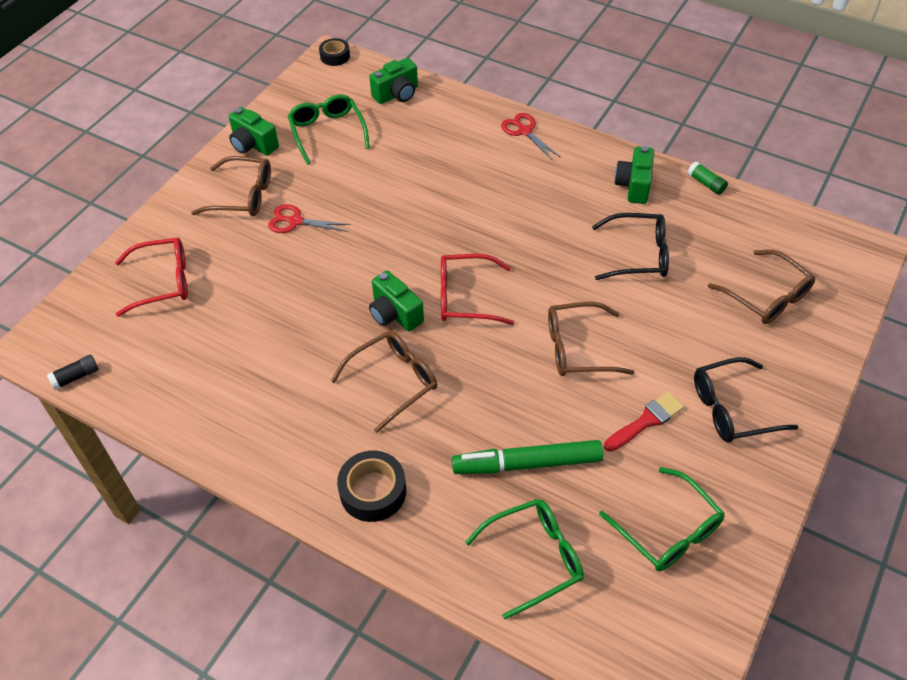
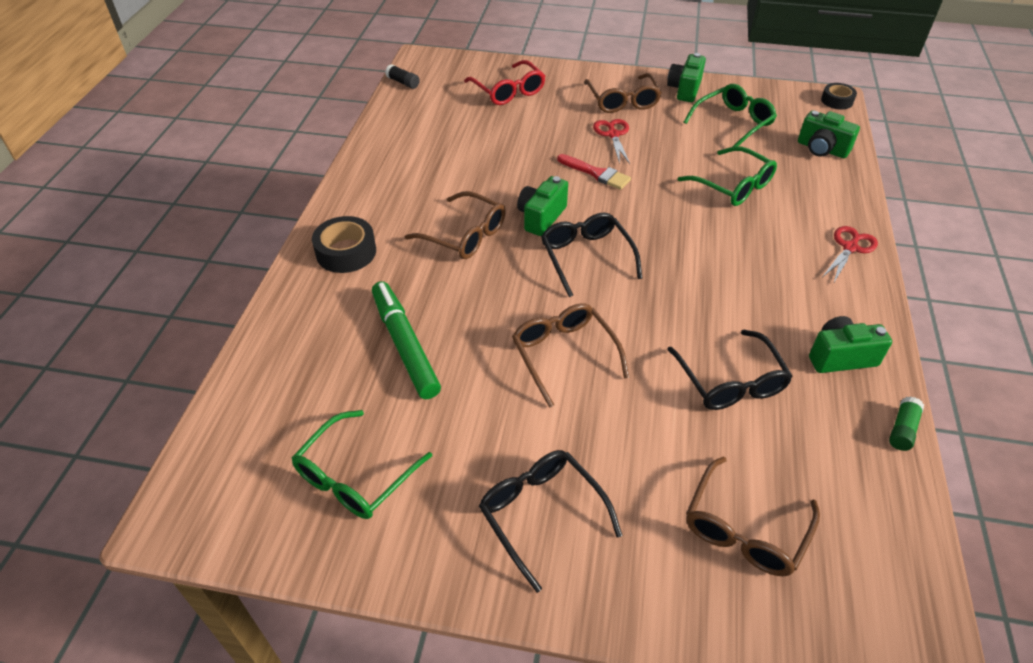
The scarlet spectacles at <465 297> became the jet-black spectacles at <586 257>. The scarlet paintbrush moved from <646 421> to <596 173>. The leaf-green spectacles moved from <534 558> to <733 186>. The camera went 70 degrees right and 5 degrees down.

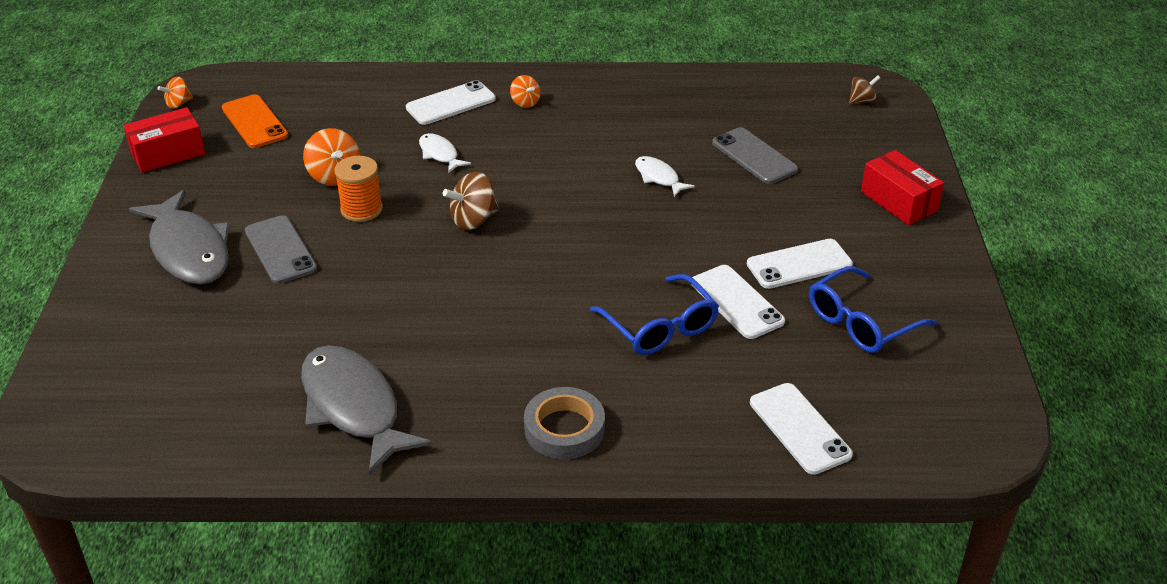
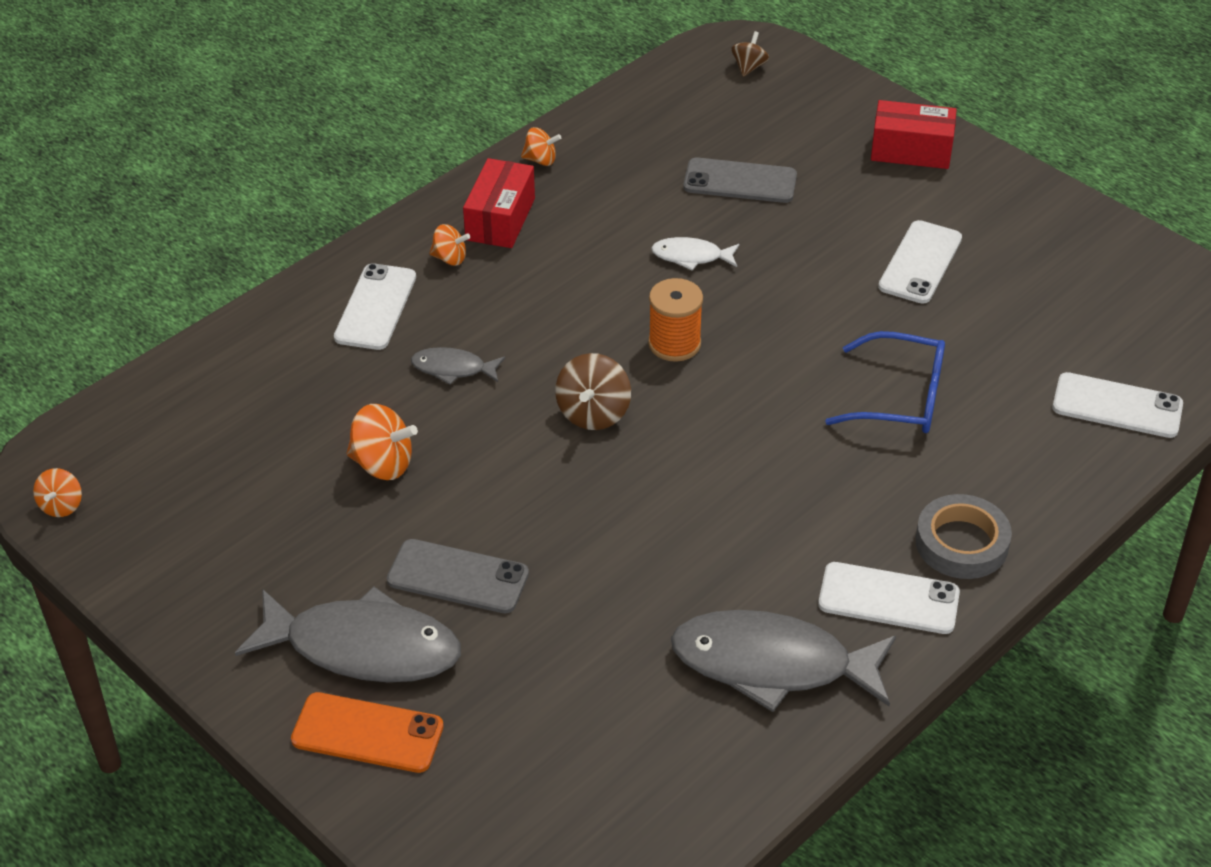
The orange-coloured mobile phone moved from <254 122> to <367 733>. The scarlet box moved from <168 153> to <500 219>. The snow-white fish figure at <440 154> became the gray fish figure at <453 369>. The orange-coloured spool moved from <361 209> to <674 344>. The snow-white mobile phone moved from <737 302> to <888 599>. The royal blue spectacles at <861 322> disappeared. The orange-coloured whirligig at <540 160> appeared. The camera went 45 degrees left and 5 degrees up.

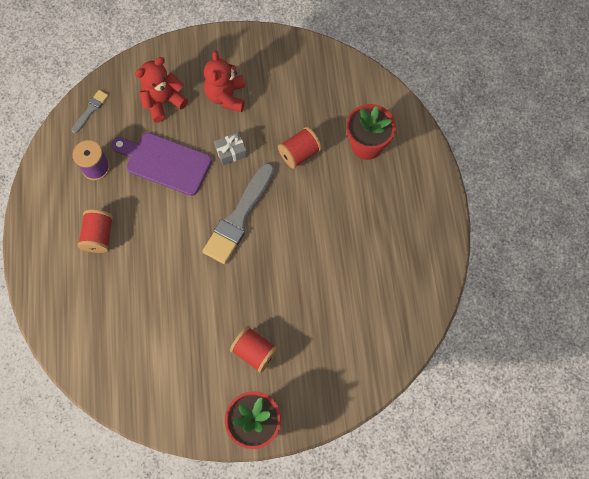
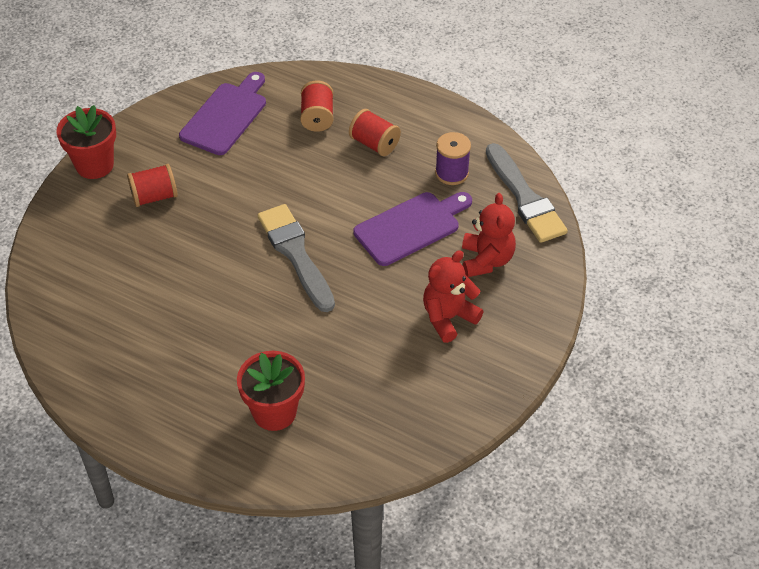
The scarlet stuffed bear at <226 96> turned 75 degrees counterclockwise. The gray paintbrush at <90 110> changed to 2.10 times the size. The scarlet spool moved from <299 153> to <317 117>. The gray gift at <231 152> disappeared. The violet chopping board at <226 116> appeared. The camera went 125 degrees right and 20 degrees down.

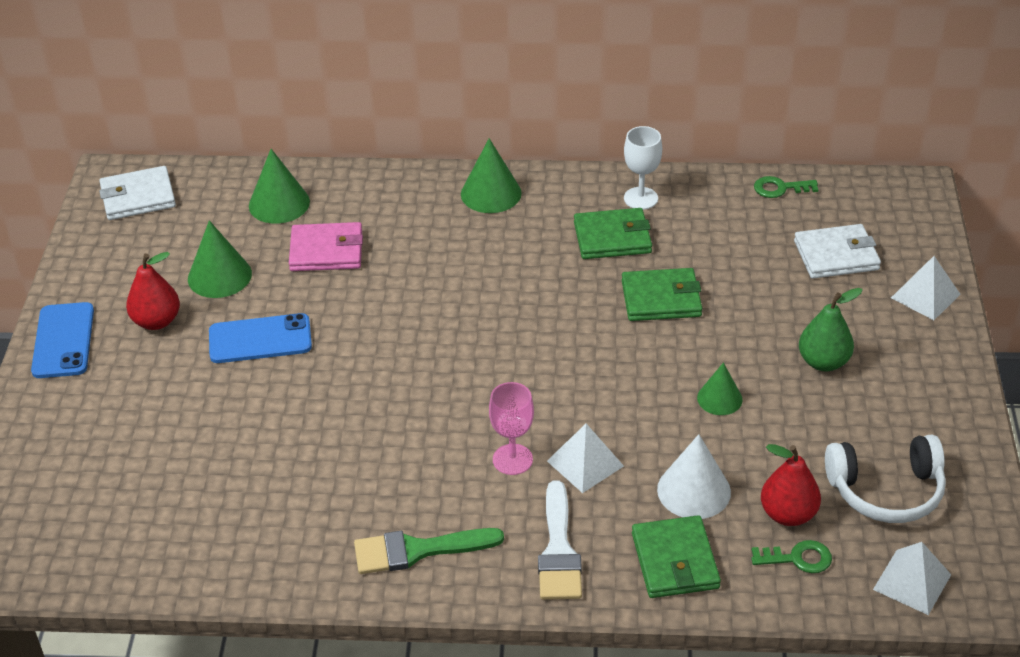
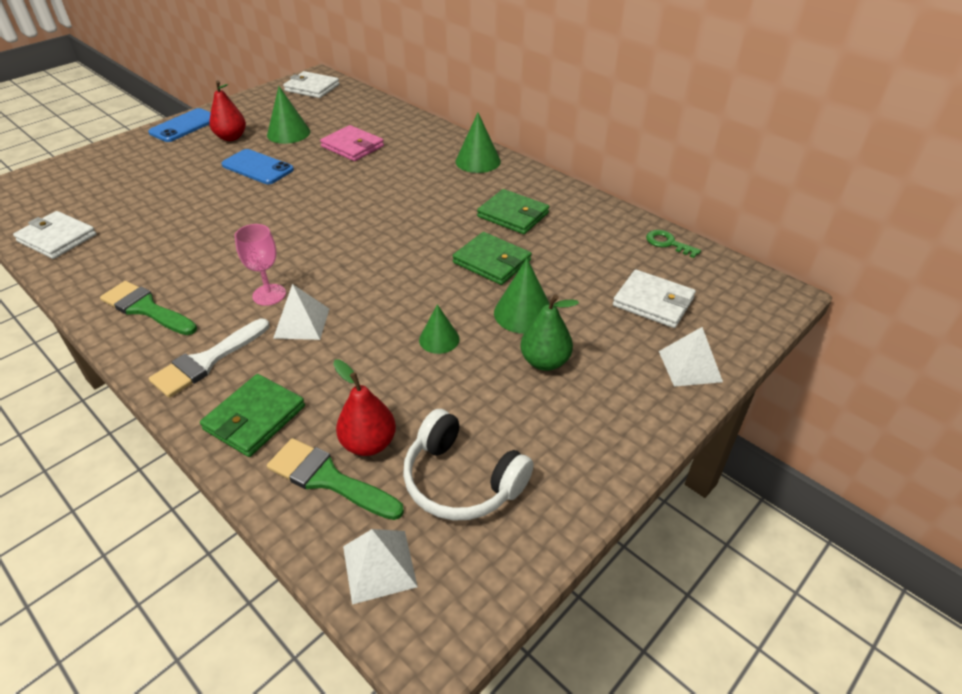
The snow-white chalice at <641 198> disappeared. The leaf-green cone moved from <279 203> to <523 313>. The snow-white cone at <694 490> disappeared. The leaf-green door key at <798 558> was replaced by the leaf-green paintbrush at <328 479>. The snow-white wallet at <57 238> appeared. The camera went 40 degrees right and 0 degrees up.

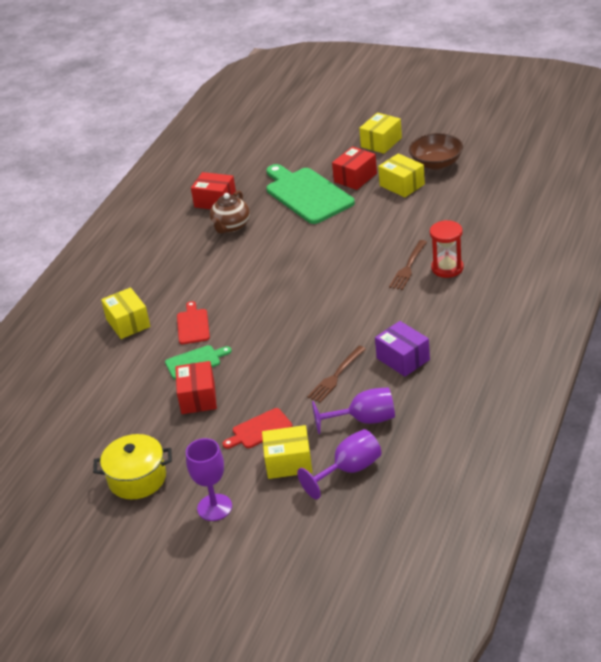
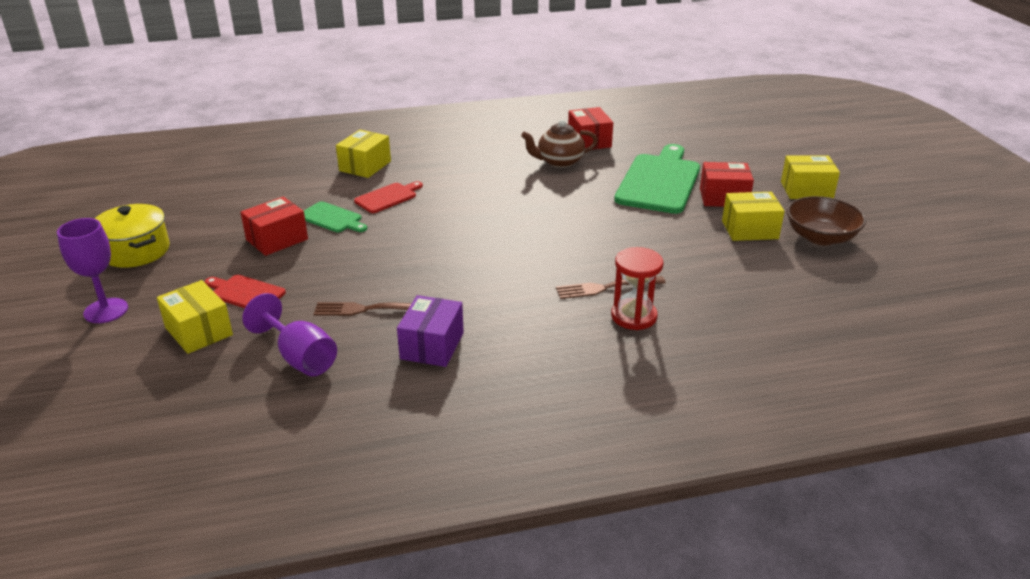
The bright yellow box at <402 185> turned 75 degrees clockwise. The violet chalice at <349 470> disappeared. The camera went 50 degrees right and 5 degrees down.

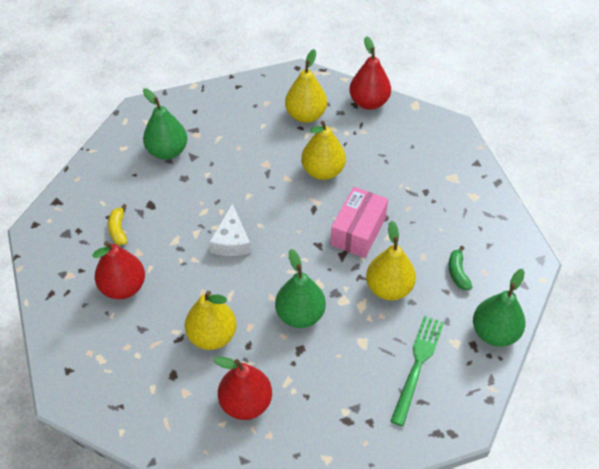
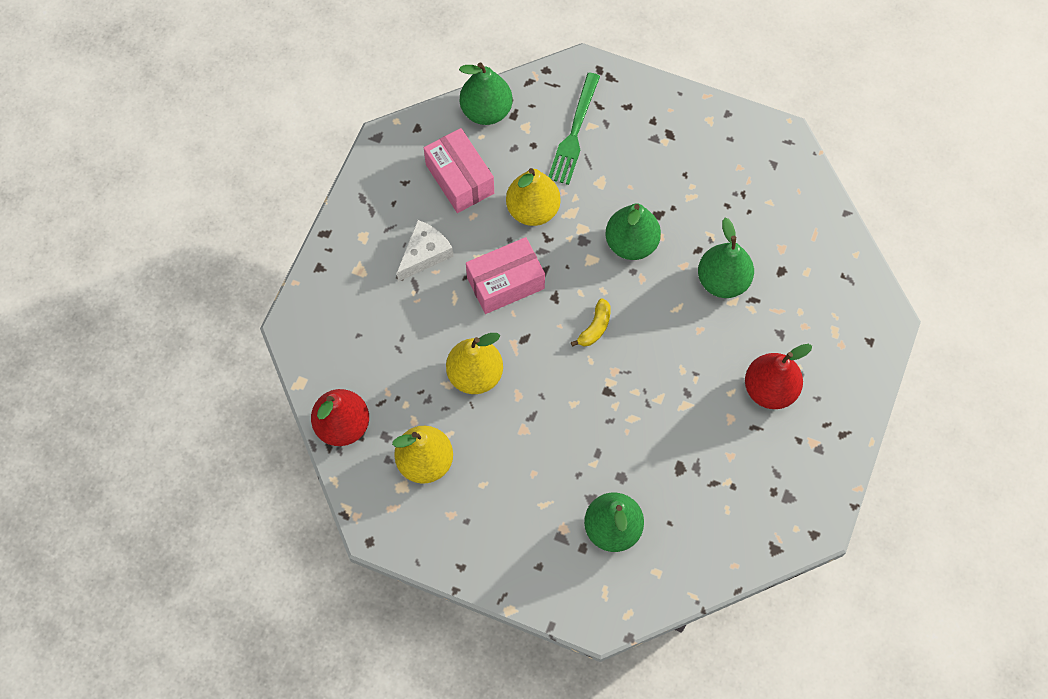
The bright yellow banana fruit moved from <118 229> to <595 327>. The snow-white cheese moved from <231 241> to <425 254>. The leaf-green banana fruit at <458 272> was replaced by the pink box at <459 179>. The bright yellow pear fruit at <212 336> became the leaf-green pear fruit at <722 281>. The leaf-green table fork at <417 365> turned 45 degrees counterclockwise. The scarlet pear fruit at <246 403> disappeared. The camera went 140 degrees left and 15 degrees up.

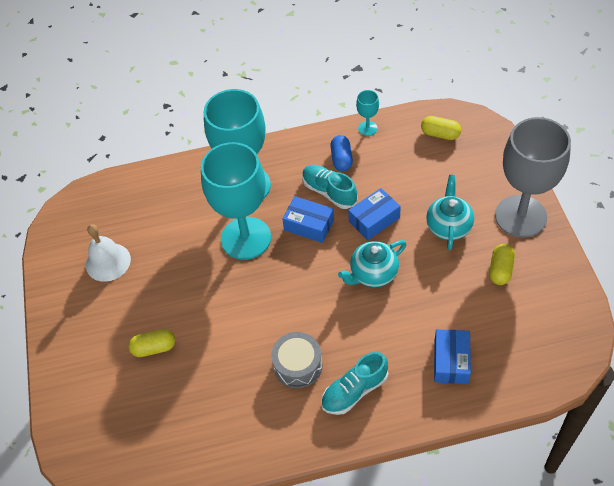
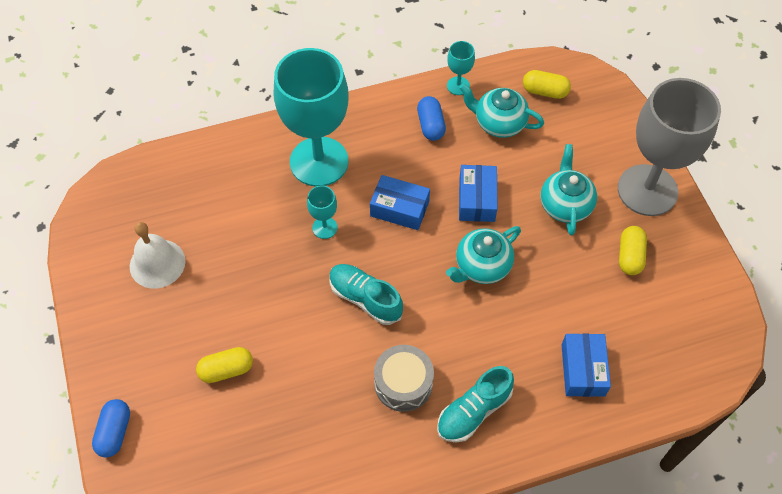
The aqua chalice at <246 238> changed to 0.41 times the size. The aqua sneaker moved from <329 192> to <365 298>. The royal blue box at <374 219> turned 45 degrees counterclockwise. The aqua tea pot at <498 123> appeared. The royal blue pill shape at <115 432> appeared. The camera went 10 degrees left and 5 degrees up.

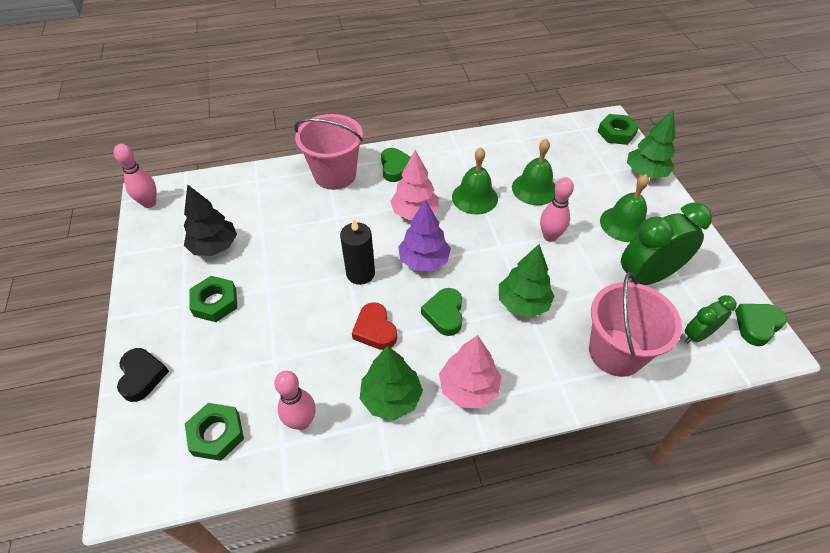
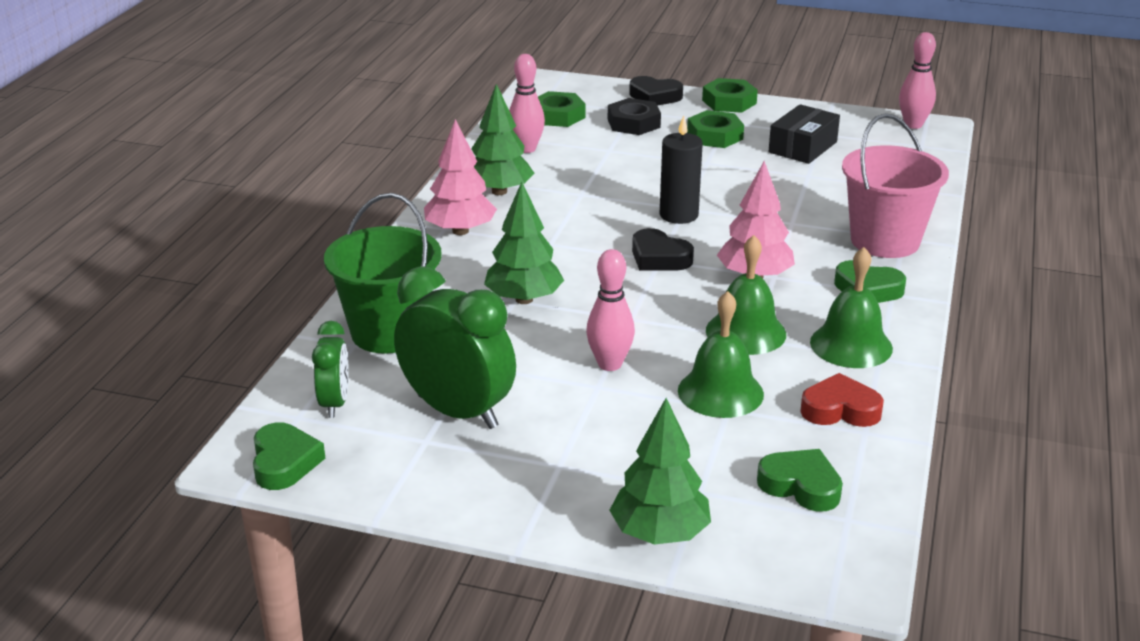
The leaf-green hexagon nut moved from <616 133> to <729 102>. The leaf-green bell moved from <624 224> to <851 345>. The jet-black toy tree at <214 246> was replaced by the jet-black box at <802 147>. The violet toy tree at <424 261> was replaced by the jet-black heart at <659 258>. The leaf-green alarm clock at <646 277> turned 60 degrees counterclockwise. The pink sand bucket at <616 352> became the leaf-green sand bucket at <389 332>. The leaf-green heart moved from <444 314> to <801 486>. The scarlet heart moved from <375 330> to <840 409>. The jet-black hexagon nut at <633 123> appeared. The camera went 120 degrees right and 20 degrees down.

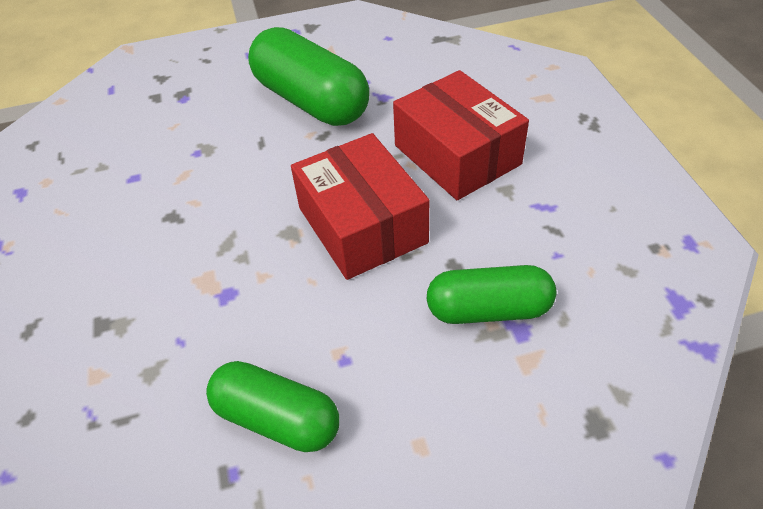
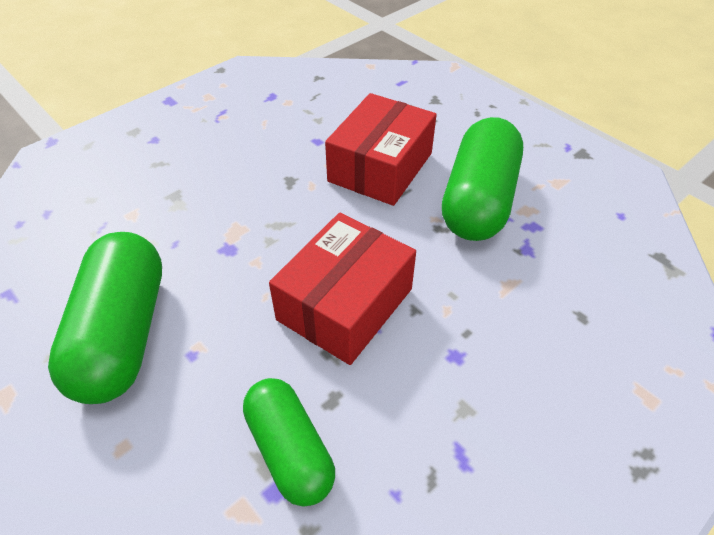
The scarlet box moved from <457 155> to <380 167>. The leaf-green pill shape at <277 419> changed to 1.58 times the size. The camera went 60 degrees right and 0 degrees up.

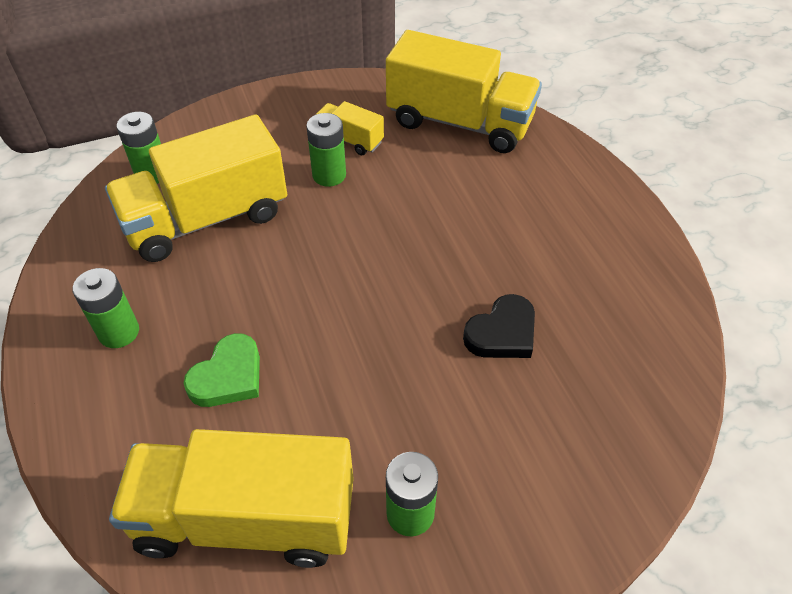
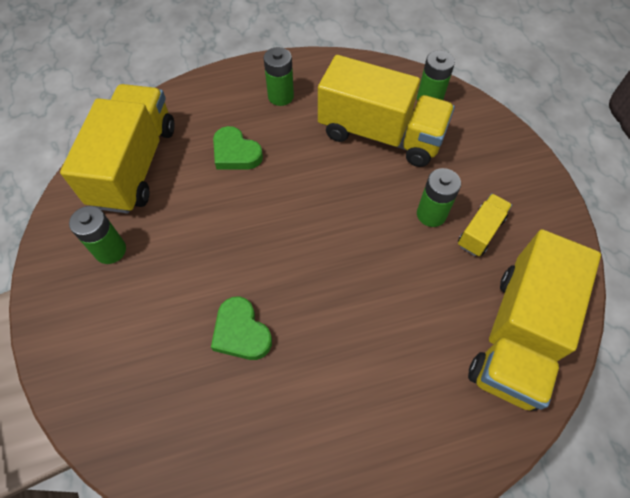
The bright yellow toy truck at <207 219> turned 135 degrees clockwise. The jet-black heart at <502 333> became the leaf-green heart at <241 332>. The camera went 95 degrees right and 10 degrees up.

